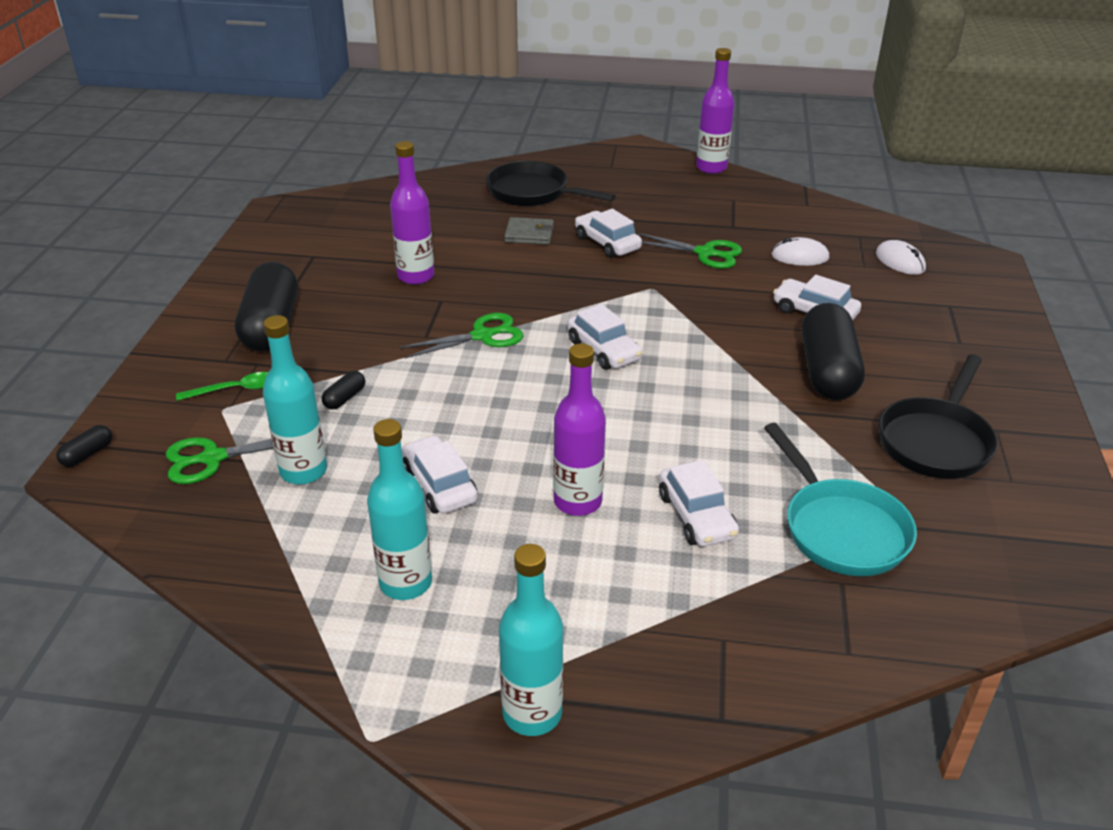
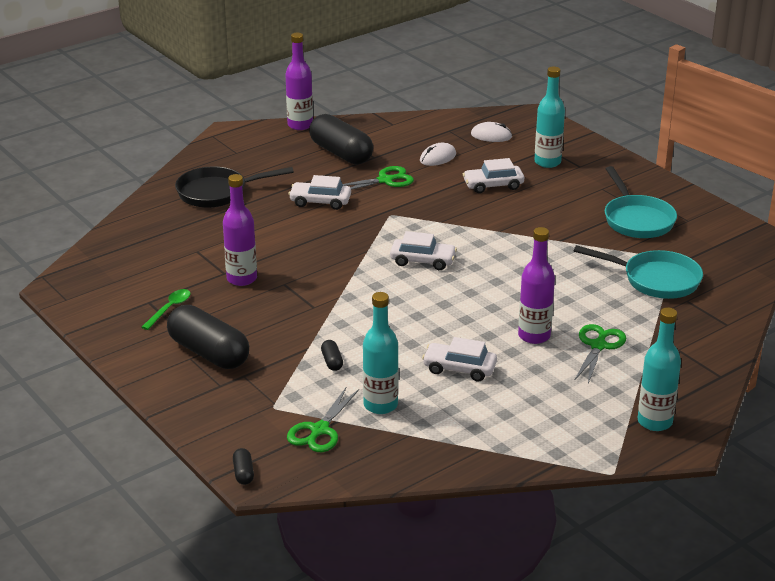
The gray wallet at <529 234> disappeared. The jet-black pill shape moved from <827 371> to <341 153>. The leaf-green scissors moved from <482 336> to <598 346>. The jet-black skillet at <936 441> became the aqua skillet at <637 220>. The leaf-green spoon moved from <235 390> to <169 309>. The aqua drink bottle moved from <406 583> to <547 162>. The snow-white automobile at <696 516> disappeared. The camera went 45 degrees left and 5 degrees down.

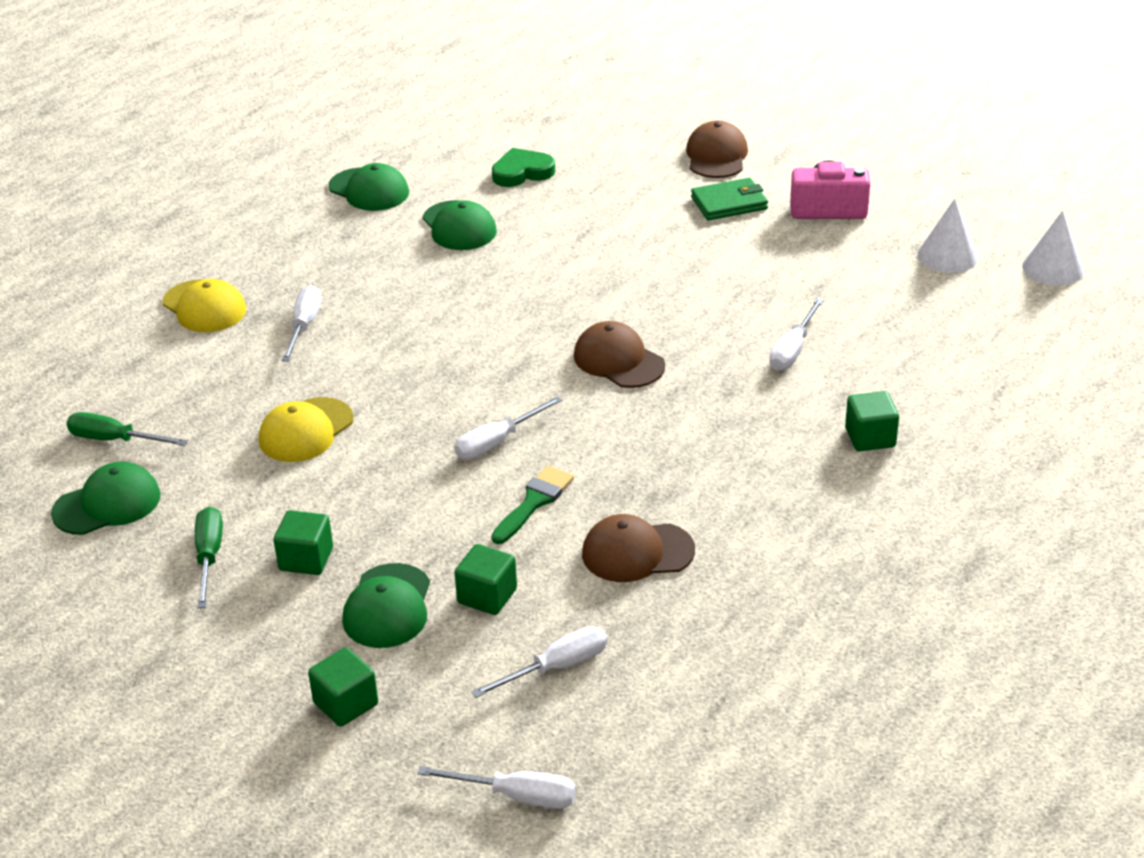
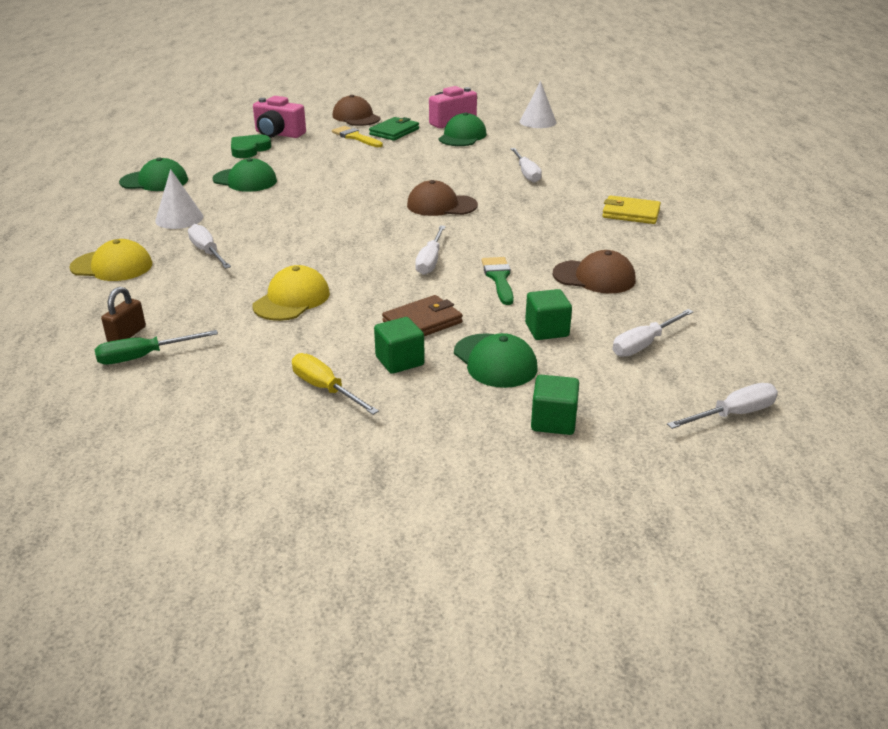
The snow-white cone moved from <1053 268> to <179 218>. The leaf-green cube at <870 437> disappeared. The bright yellow baseball cap at <305 430> turned 150 degrees counterclockwise. The leaf-green baseball cap moved from <107 504> to <462 136>. The leaf-green screwdriver at <209 556> became the bright yellow screwdriver at <325 389>. The russet baseball cap at <637 552> turned 120 degrees counterclockwise. The snow-white screwdriver at <556 667> turned 150 degrees counterclockwise. The pink photo camera at <278 134> appeared. The bright yellow paintbrush at <355 137> appeared. The bright yellow wallet at <631 213> appeared. The russet padlock at <127 335> appeared. The russet wallet at <422 322> appeared. The camera went 40 degrees left and 5 degrees down.

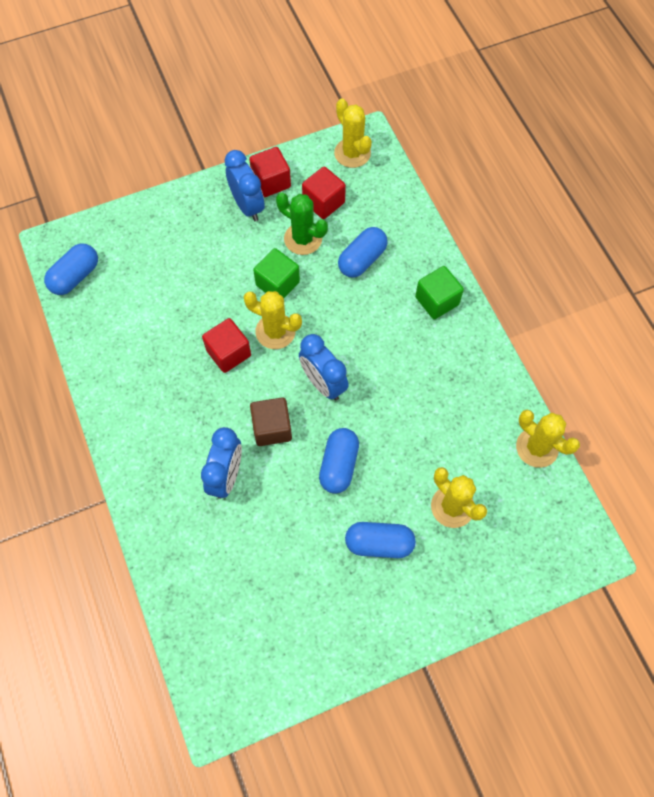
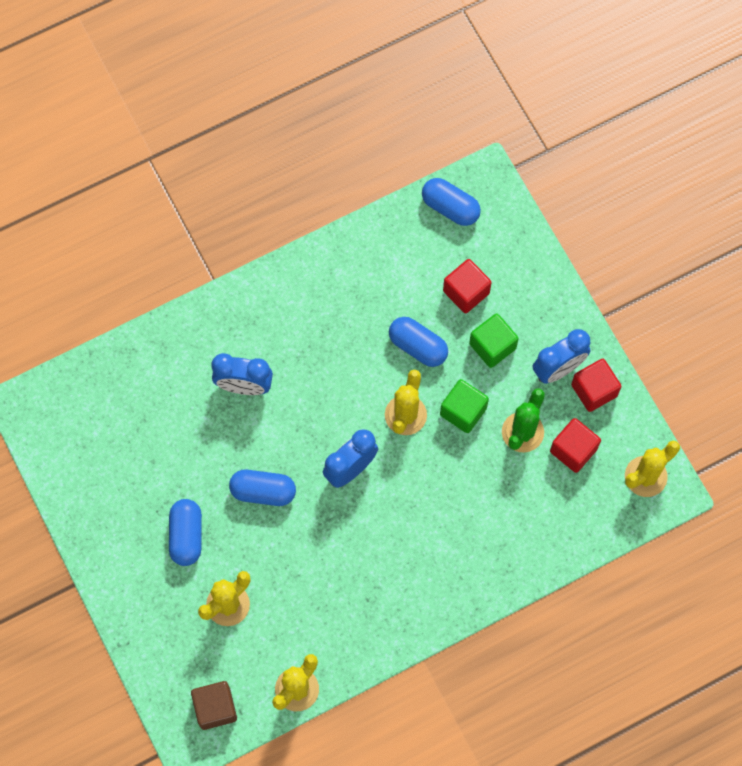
The royal blue pill shape moved from <362 259> to <418 346>. The leaf-green cube moved from <437 301> to <492 346>. The scarlet cube moved from <228 353> to <466 292>. The russet cube moved from <272 428> to <215 708>. The camera went 85 degrees right and 5 degrees up.

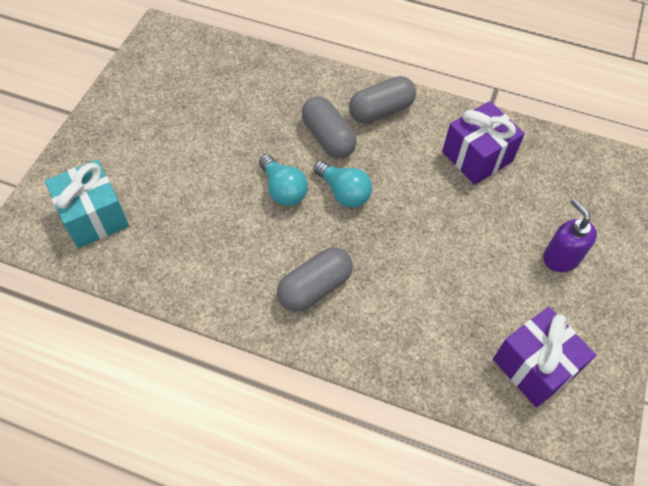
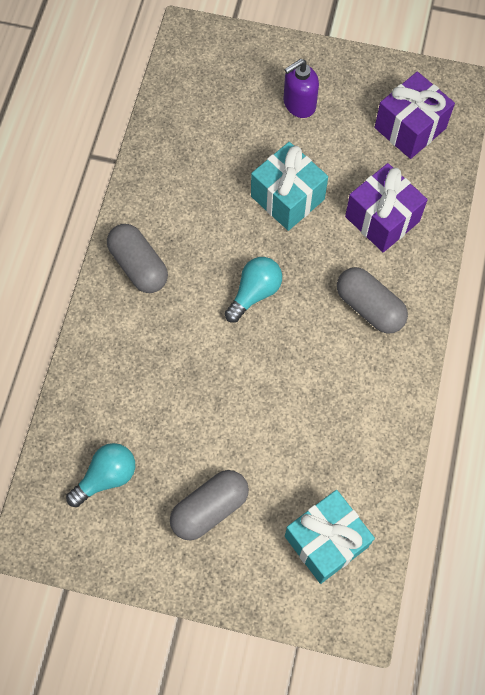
The gray pill shape moved from <328 138> to <209 508>. The violet gift moved from <477 156> to <382 219>. The aqua light bulb moved from <283 190> to <106 477>. The aqua gift at <287 198> appeared. The camera went 95 degrees left and 10 degrees up.

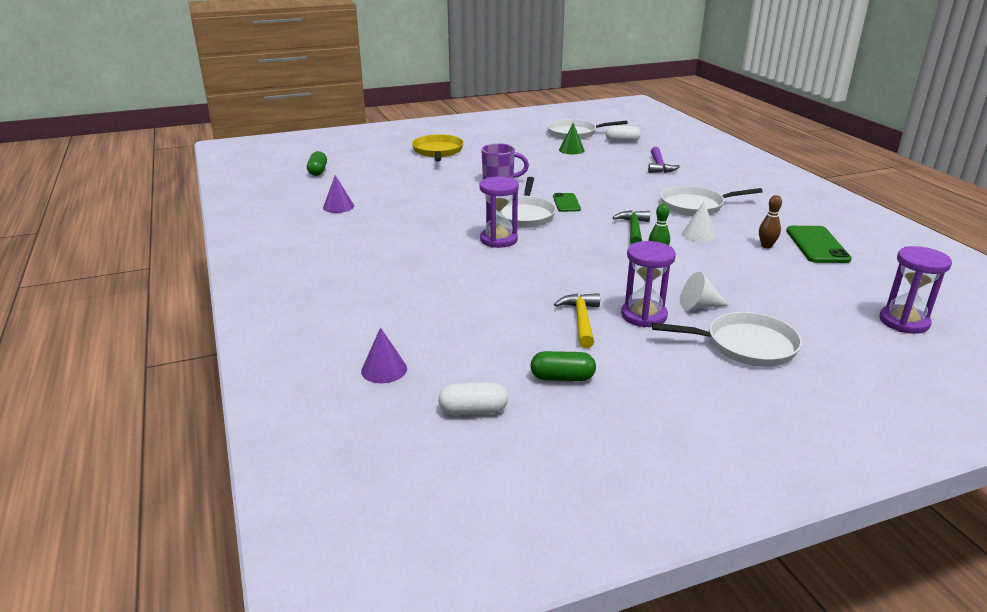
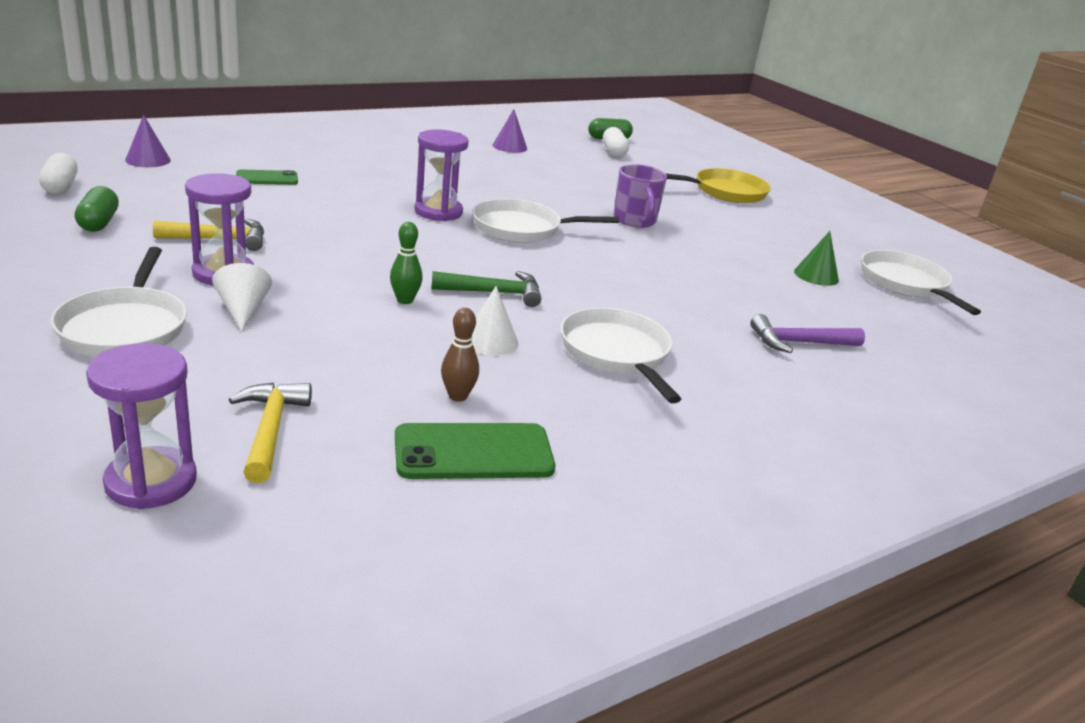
The snow-white pill shape moved from <622 141> to <614 152>. The leaf-green mobile phone moved from <566 203> to <267 178>. The bright yellow carpenter's hammer at <270 430> appeared. The camera went 75 degrees right and 0 degrees up.

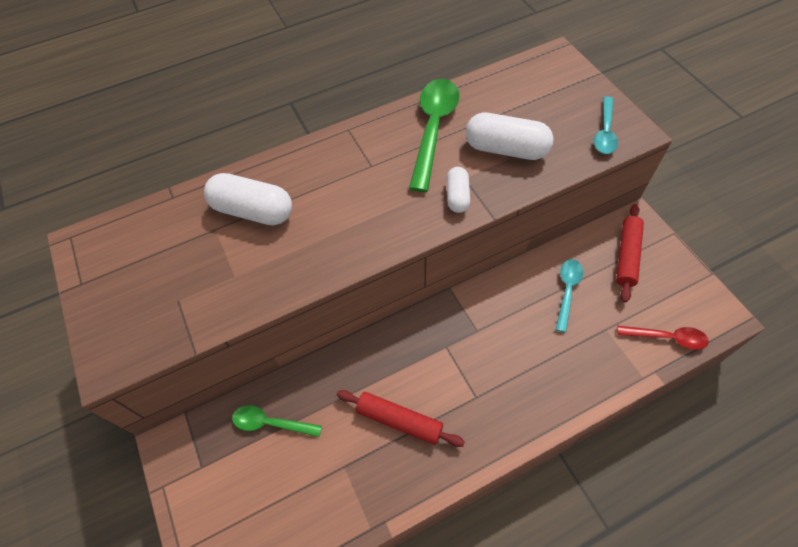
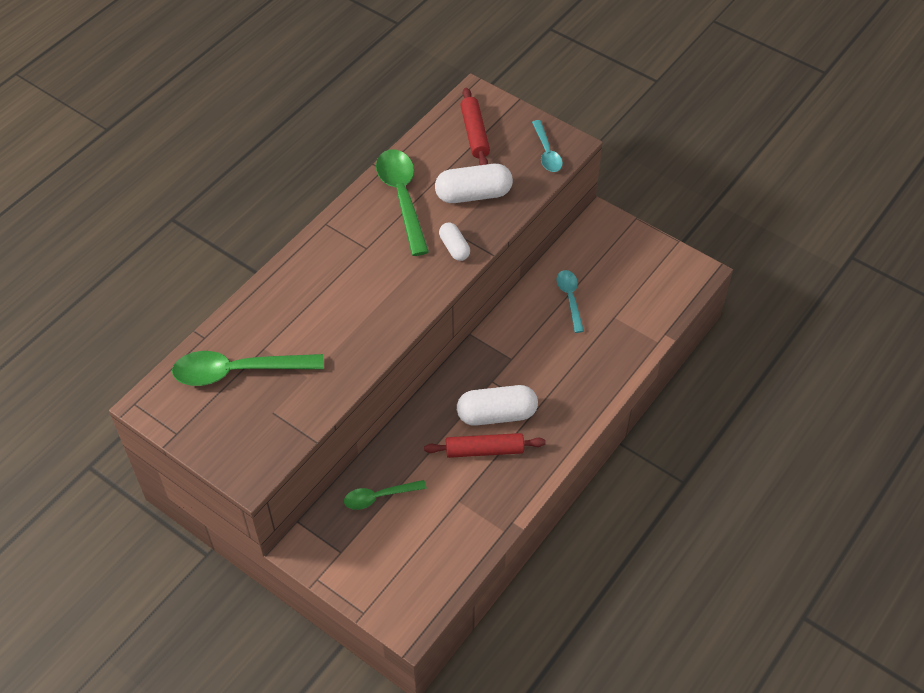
The snow-white pill shape moved from <253 211> to <497 414>. The scarlet dough roller moved from <627 256> to <474 133>. The scarlet spoon at <667 338> disappeared. The leaf-green spoon at <238 371> appeared. The camera went 30 degrees left and 5 degrees down.

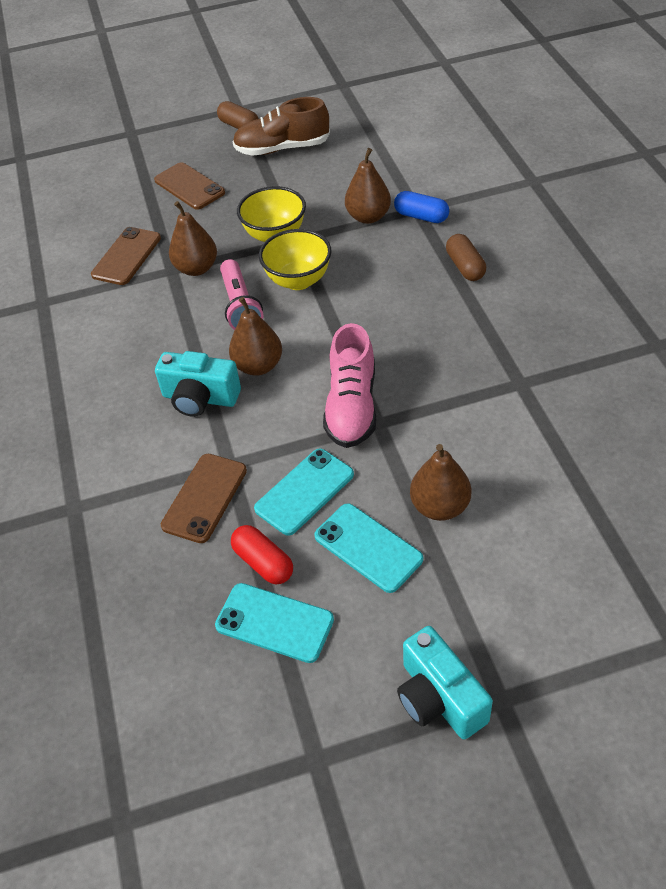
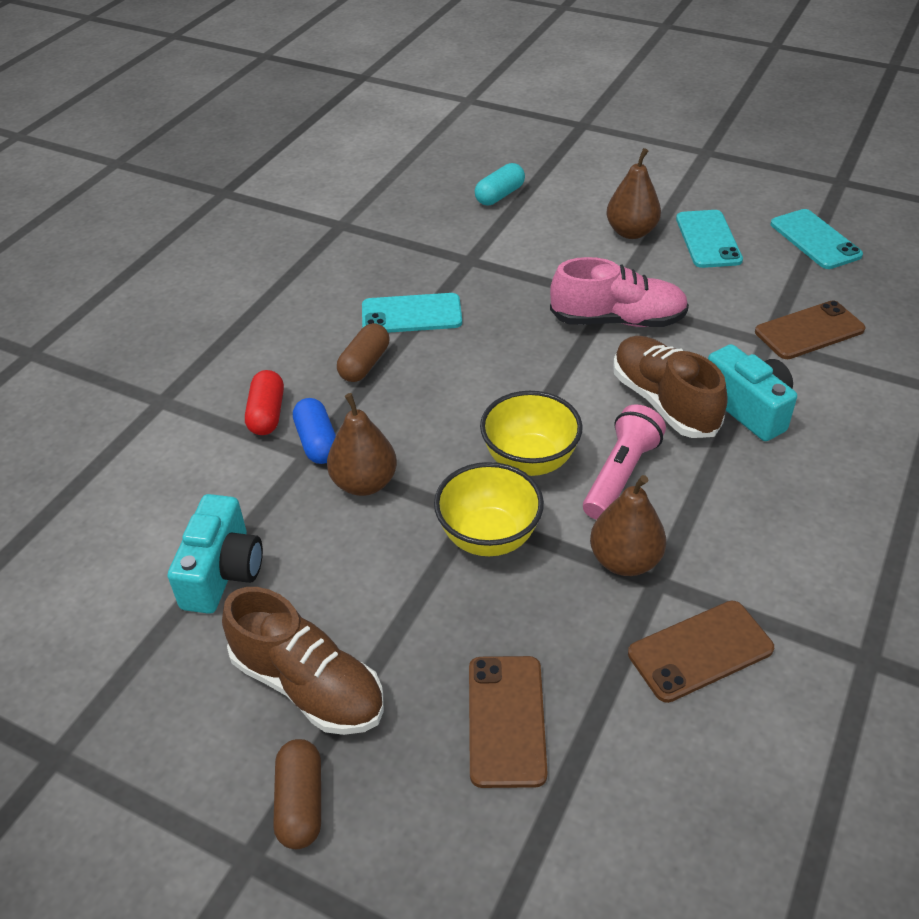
The russet pear fruit at <258 366> was replaced by the russet sneaker at <663 402>. The pink sneaker at <351 407> turned 45 degrees clockwise. The aqua mobile phone moved from <304 491> to <411 314>. The scarlet pill shape moved from <263 562> to <267 414>. The aqua photo camera moved from <439 698> to <223 572>. The aqua pill shape at <500 195> appeared. The camera went 140 degrees left and 5 degrees down.

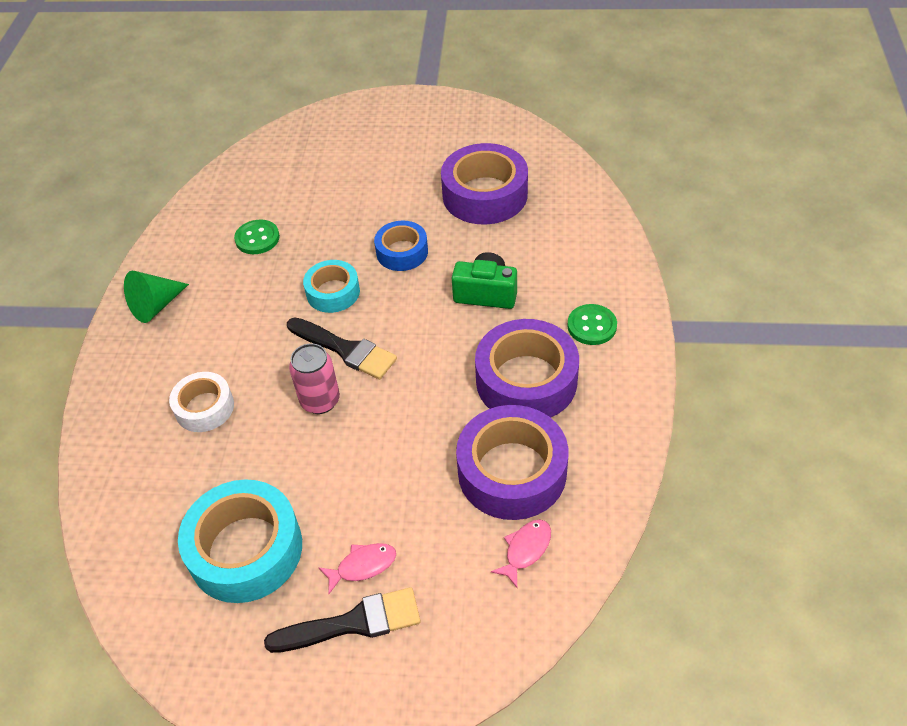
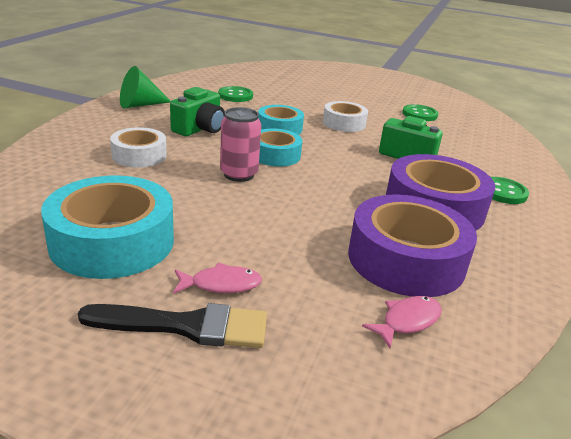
The violet roll of tape at <485 195> was replaced by the leaf-green button at <419 114>. The royal blue roll of tape at <402 252> became the snow-white roll of tape at <344 123>. The jet-black paintbrush at <345 349> was replaced by the aqua roll of tape at <275 155>. The leaf-green photo camera at <200 129> appeared. The camera went 10 degrees right and 20 degrees down.

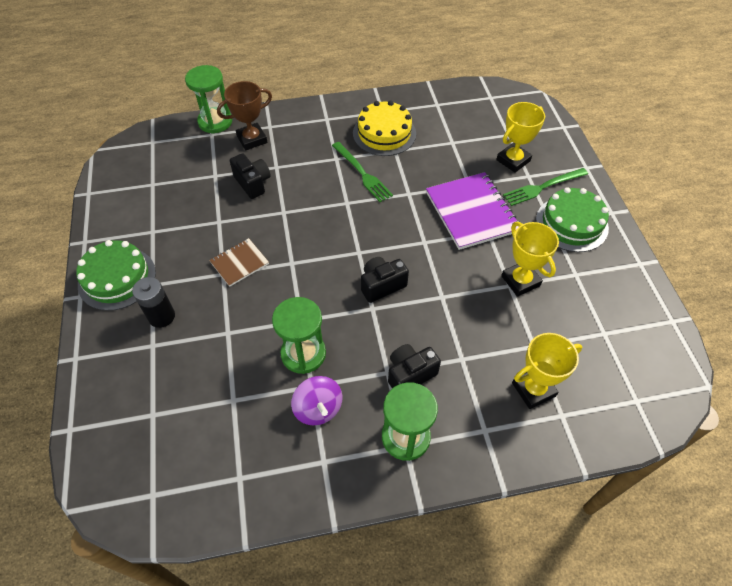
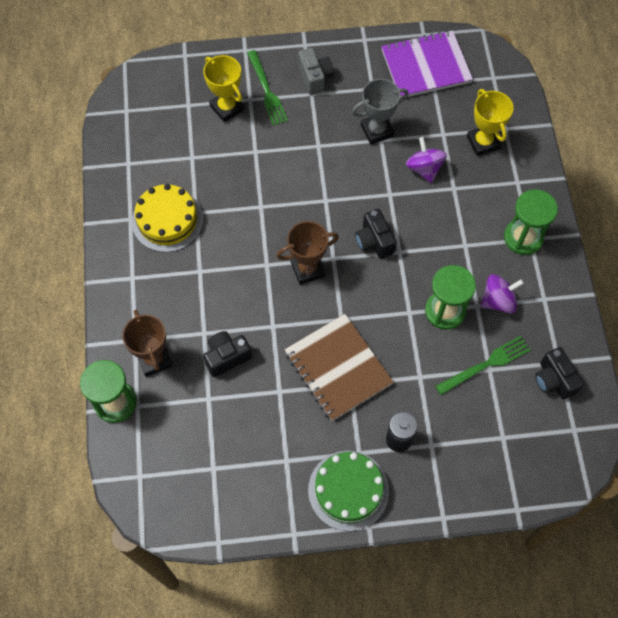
The leaf-green table fork moved from <362 173> to <485 365>. The violet notepad moved from <471 212> to <426 66>. The leaf-green layer cake at <571 223> was replaced by the gray photo camera at <315 78>. The bright yellow award cup at <520 281> became the gray award cup at <377 131>. The russet notepad at <239 263> changed to 1.85 times the size. The jet-black photo camera moved from <410 374> to <554 380>. The violet whirligig at <424 169> appeared. The russet award cup at <307 269> appeared. The camera went 85 degrees left and 10 degrees up.

